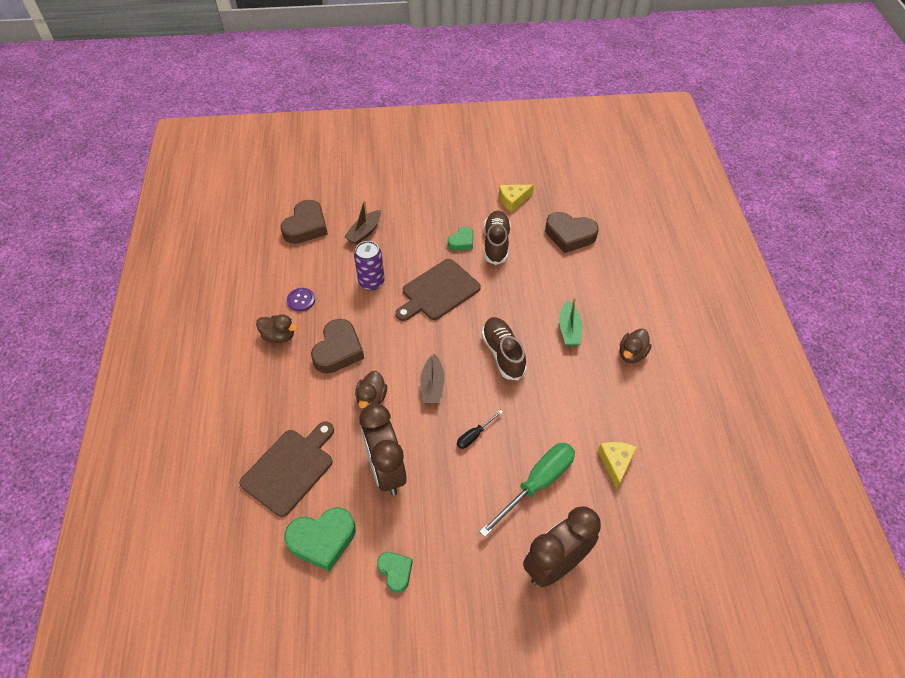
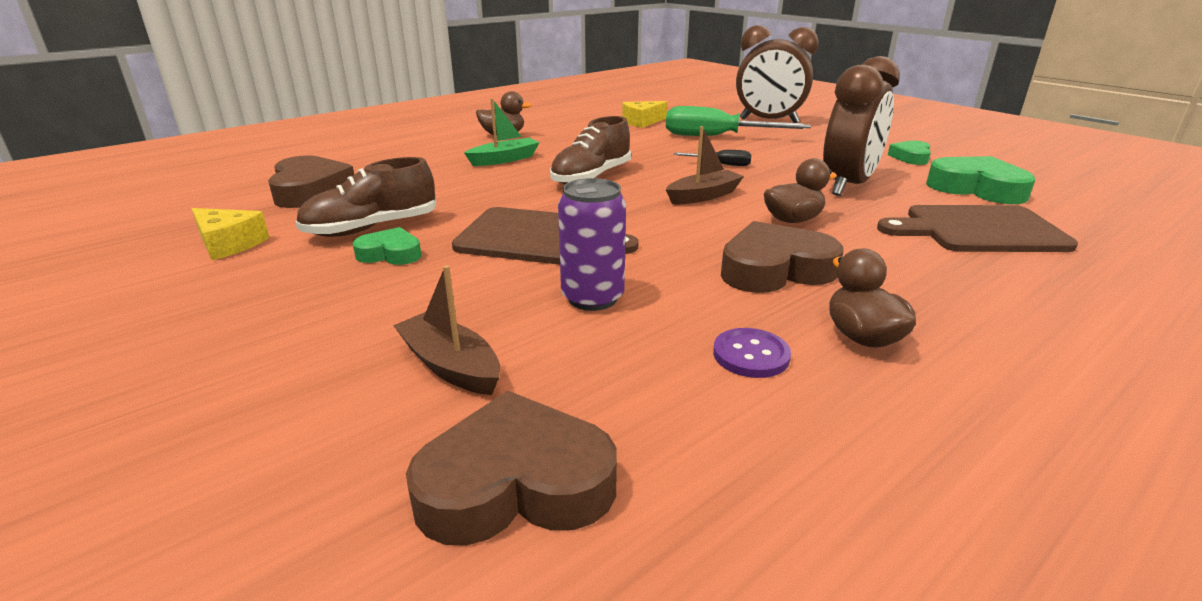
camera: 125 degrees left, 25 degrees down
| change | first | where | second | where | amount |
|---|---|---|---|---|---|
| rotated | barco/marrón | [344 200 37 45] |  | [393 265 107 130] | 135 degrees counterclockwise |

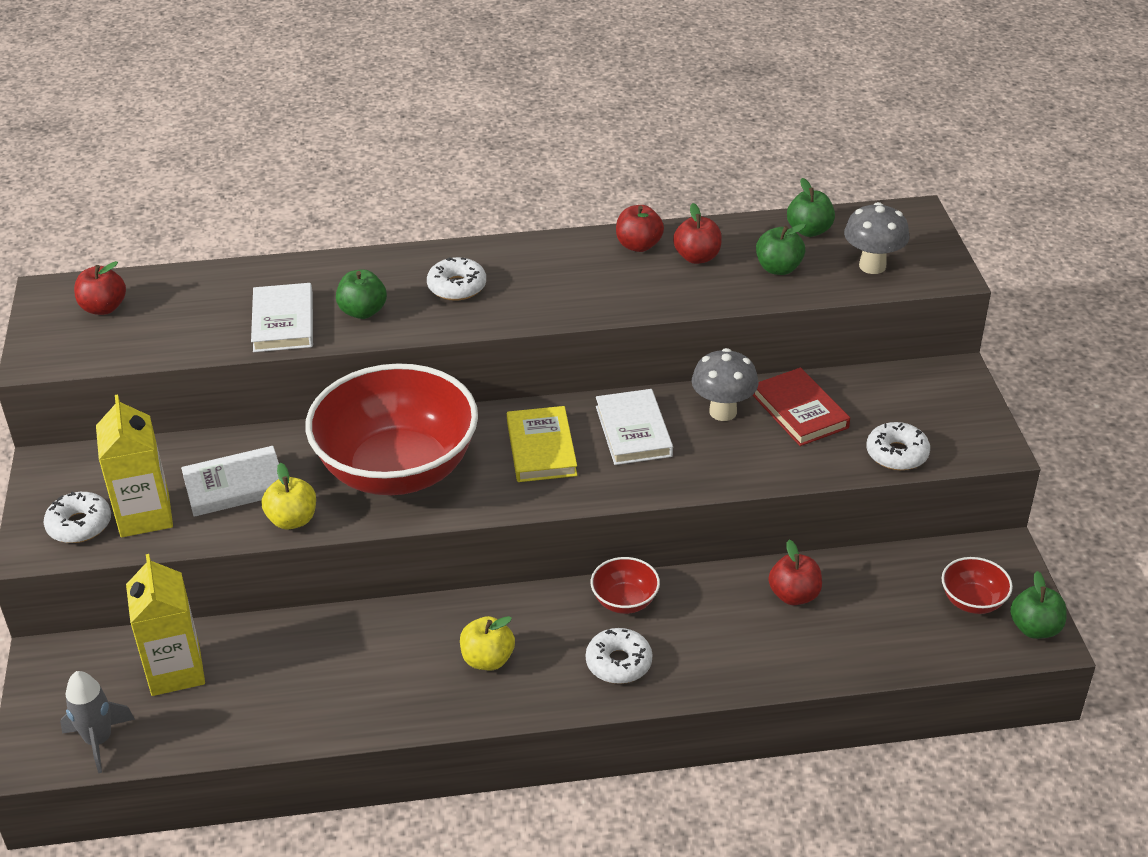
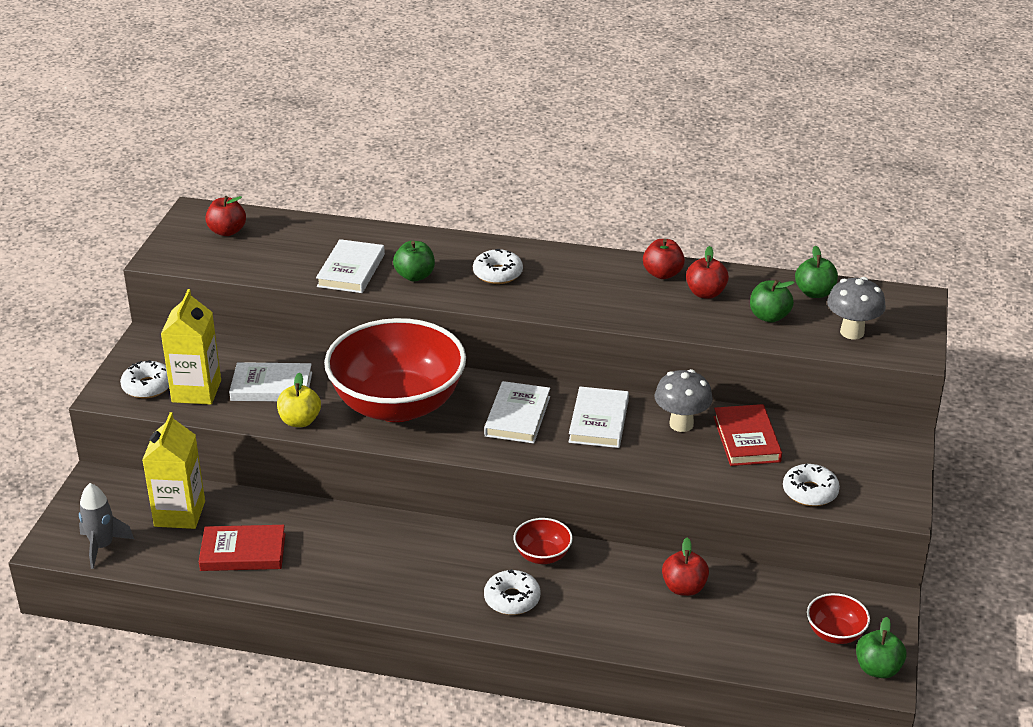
camera: 20 degrees right, 5 degrees down
| change | first | where | second | where | amount |
|---|---|---|---|---|---|
| gone | manzana/amarillo | [460 616 55 54] |  |  |  |
| repainted | libro/amarillo | [507 406 70 76] | libro/blanco | [484 381 66 62] |  |
| new |  |  | libro/rojo | [199 525 86 46] |  |

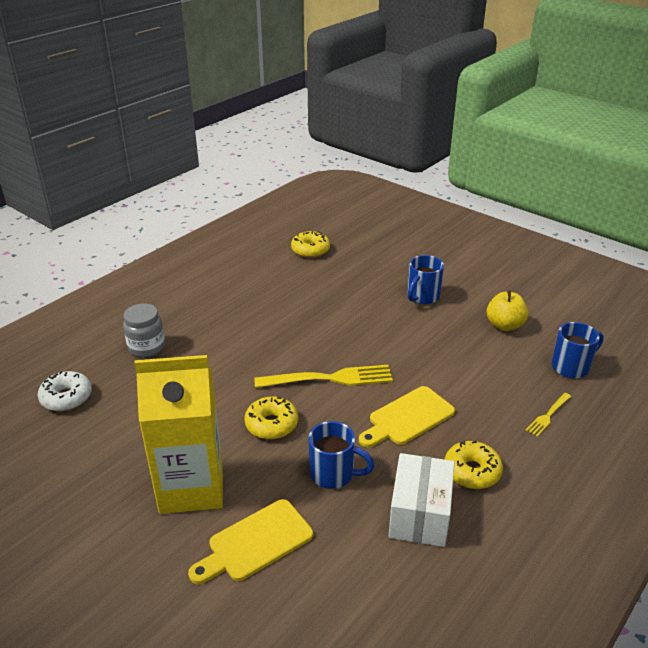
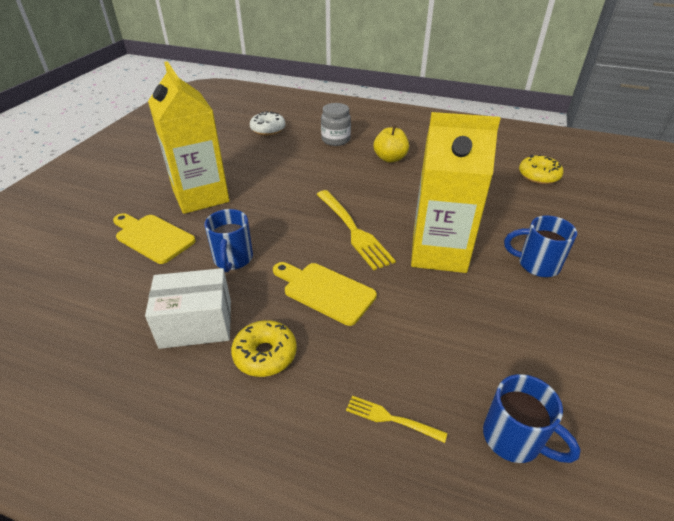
camera: 70 degrees right, 5 degrees up
| change | first | where | second | where | amount |
|---|---|---|---|---|---|
| gone | rosquilla/amarillo | [244 397 54 42] |  |  |  |
| shifted | manzana/amarillo | [487 290 42 41] |  | [374 125 35 38] |  |
| new |  |  | cartón de leche/amarillo | [411 112 89 161] |  |

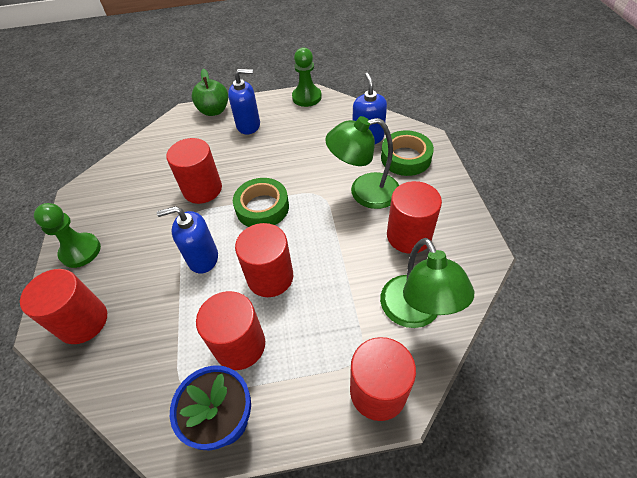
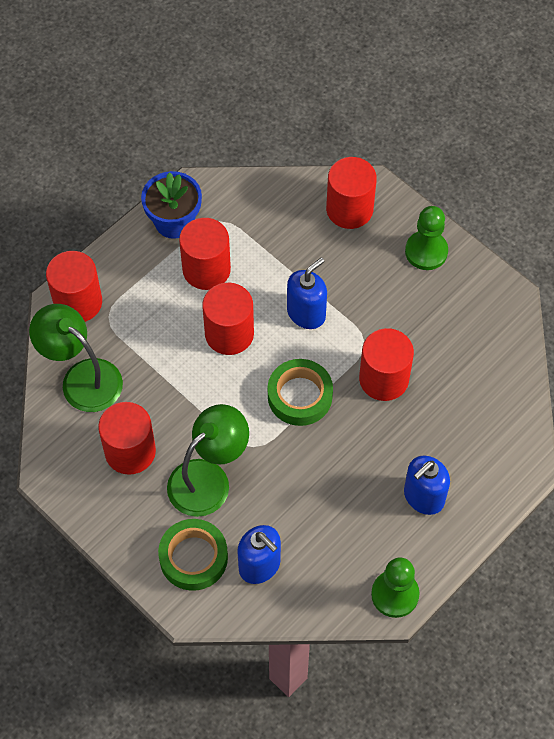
camera: 140 degrees right, 10 degrees up
| change | first | where | second | where | amount |
|---|---|---|---|---|---|
| gone | manzana/verde | [192 68 36 48] |  |  |  |

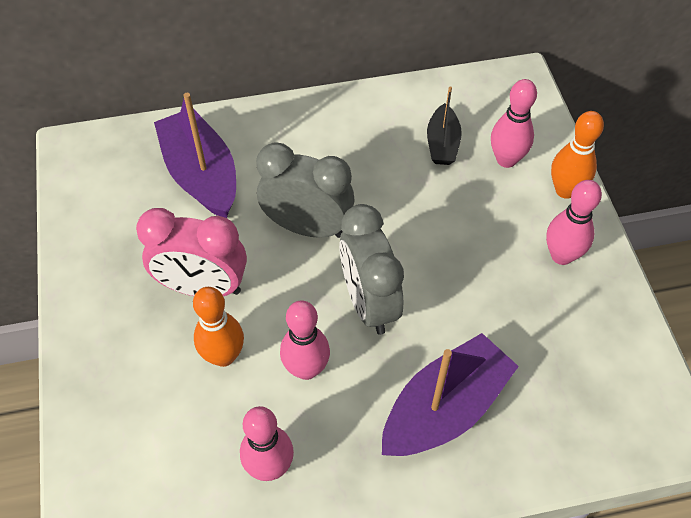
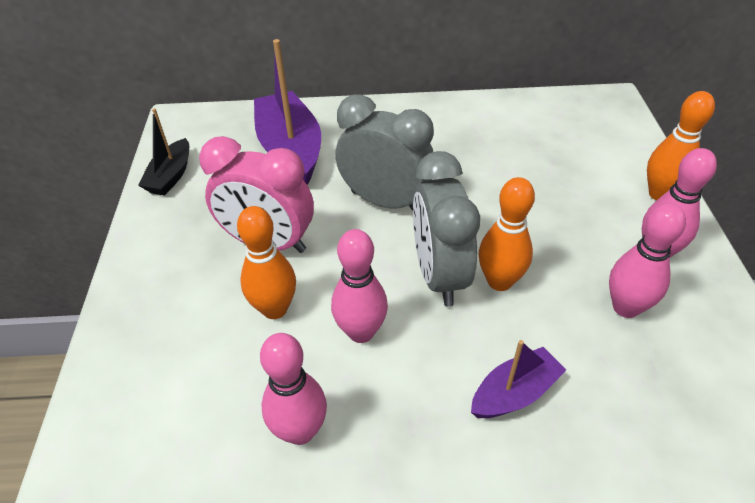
camera: 10 degrees right, 10 degrees down
| change | first | where | second | where | amount |
|---|---|---|---|---|---|
| scaled | barco/morado | [382 333 137 123] |  | [471 340 95 78] | x0.56 |
| shifted | barco/negro | [427 86 35 79] |  | [138 108 51 88] |  |
| shifted | bolo/rosa | [491 79 46 89] |  | [609 203 77 115] |  |
| new |  |  | bolo/naranja | [479 177 56 114] |  |

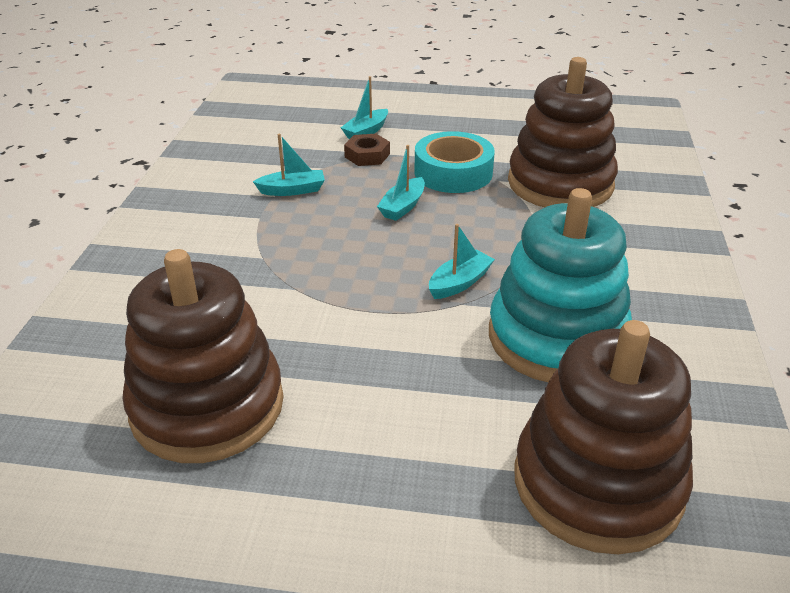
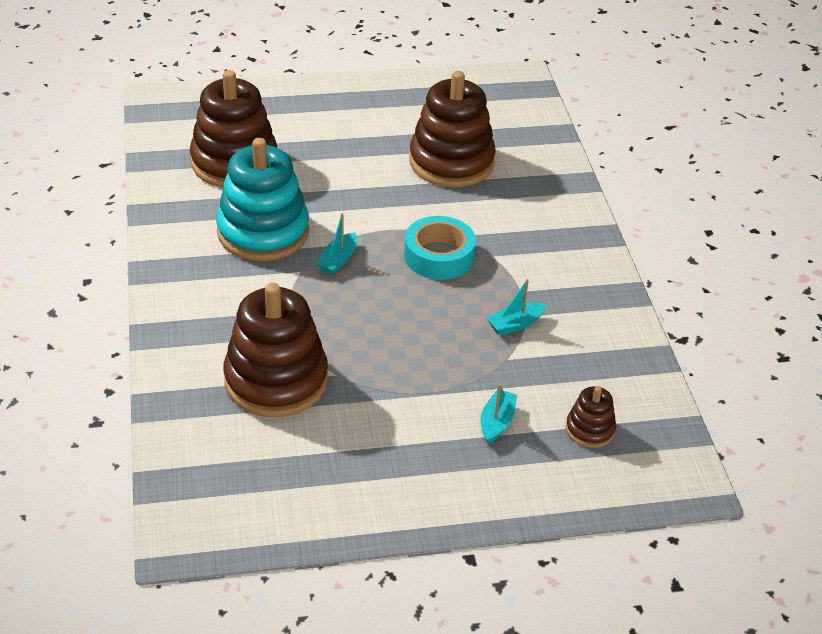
camera: 160 degrees right, 5 degrees up
| change | first | where | second | where | amount |
|---|---|---|---|---|---|
| gone | tuerca/marrón | [344 134 46 32] |  |  |  |
| gone | barco/turquesa | [377 145 48 76] |  |  |  |
| shifted | cinta adhesiva/turquesa | [414 131 81 62] |  | [404 216 72 64] |  |
| new |  |  | juguete apilable/marrón | [566 386 50 62] |  |

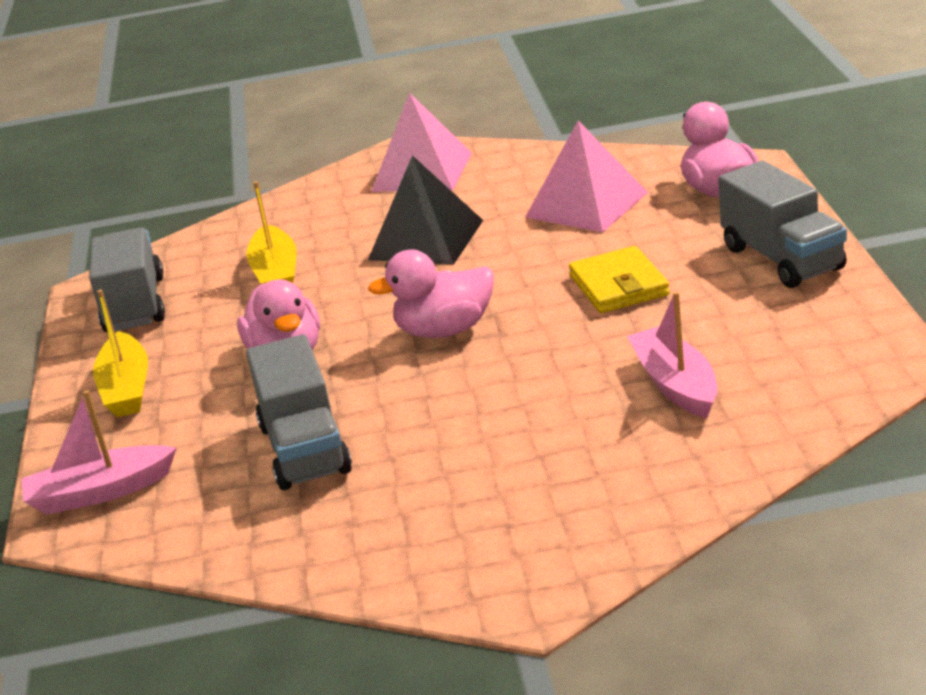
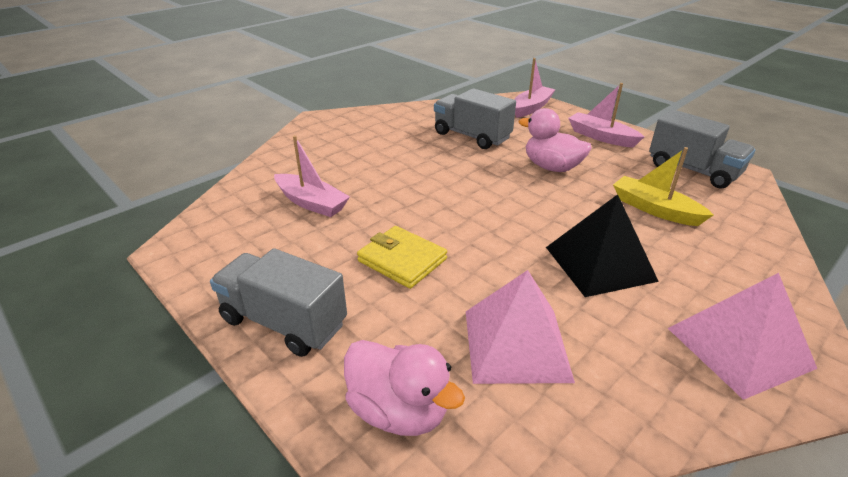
camera: 140 degrees right, 5 degrees up
| change | first | where | second | where | amount |
|---|---|---|---|---|---|
| repainted | barco/amarillo | [93 290 55 127] | barco/rosa | [568 83 76 65] |  |
| gone | pato/rosa | [368 249 126 89] |  |  |  |

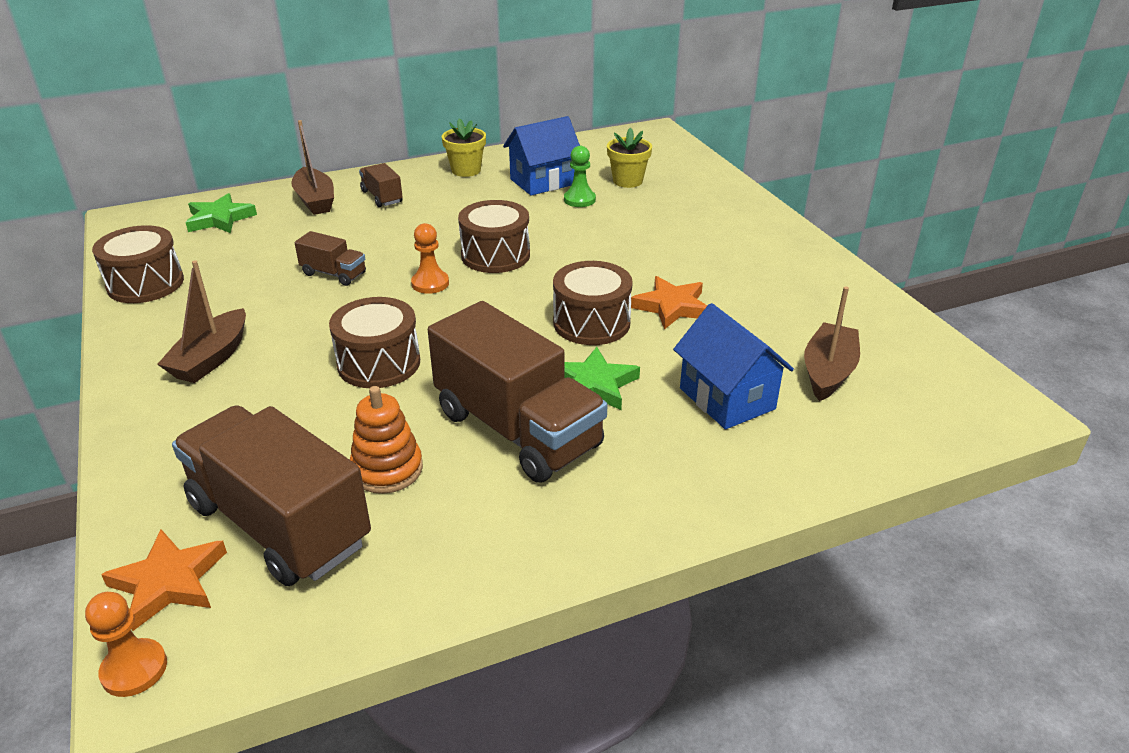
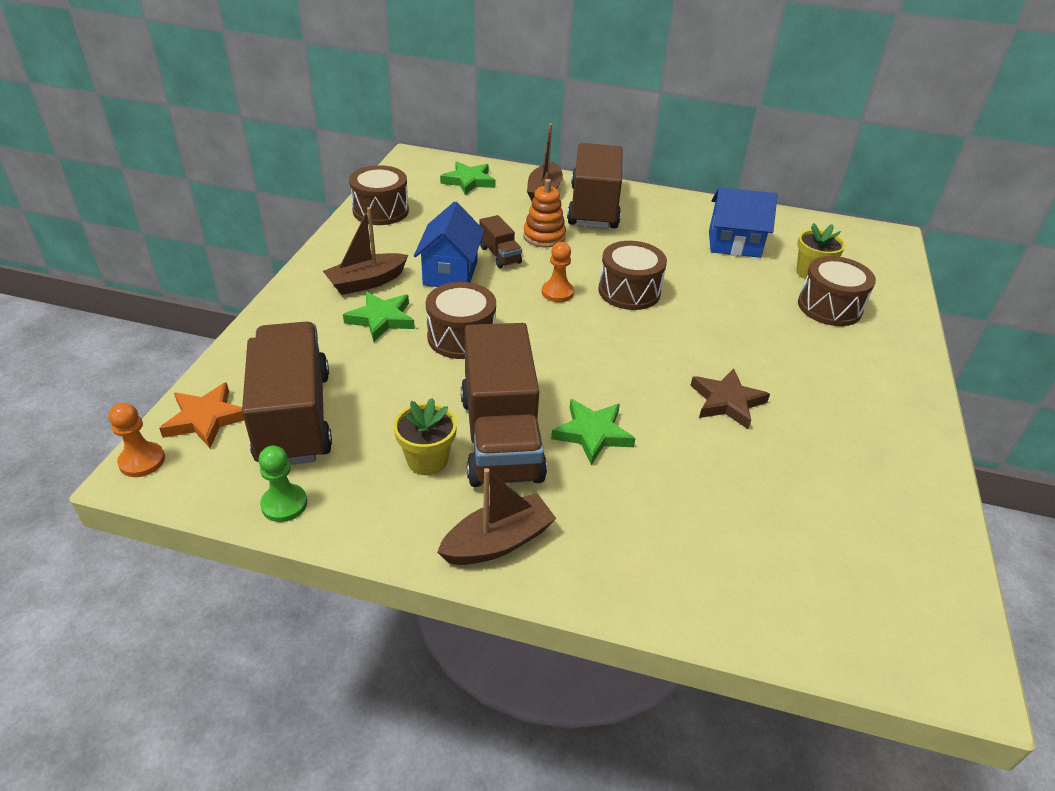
camera: 35 degrees right, 5 degrees up
| change | first | where | second | where | amount |
|---|---|---|---|---|---|
| shifted | juguete apilable/naranja | [350 386 73 108] |  | [523 179 43 68] |  |
| scaled | camión/marrón | [359 163 43 44] |  | [567 143 56 86] | x2.19 |
| shifted | maceta/amarillo | [442 118 44 59] |  | [394 398 63 77] |  |
| shifted | tambor/marrón | [553 261 80 84] |  | [798 256 78 70] |  |
| shifted | peón/verde | [564 146 32 61] |  | [259 446 48 76] |  |
| repainted | estrella/naranja | [631 276 76 54] | estrella/marrón | [690 369 80 60] |  |
| shifted | casa/azul | [673 303 121 126] |  | [414 202 70 85] |  |
| shifted | barco/marrón | [804 286 56 115] |  | [437 468 120 97] |  |
| new |  |  | estrella/verde | [343 292 72 50] |  |

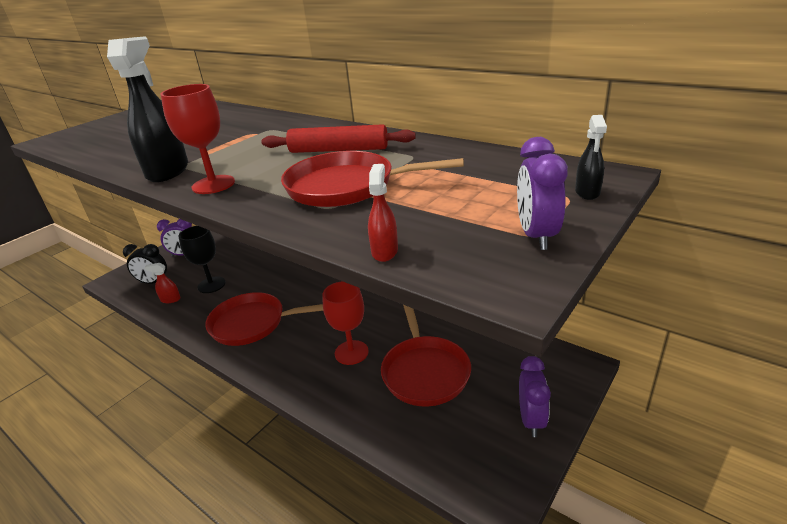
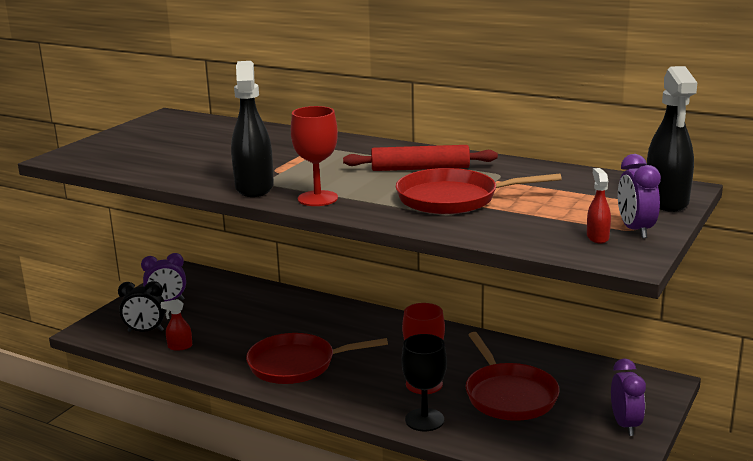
camera: 10 degrees left, 10 degrees down
| change | first | where | second | where | amount |
|---|---|---|---|---|---|
| shifted | copa/negro | [178 226 48 67] |  | [402 334 45 97] |  |
| shifted | pulverizador/rojo | [368 164 30 98] |  | [587 168 24 76] |  |
| scaled | pulverizador/negro | [575 115 32 85] |  | [647 66 50 146] | x2.10 |

